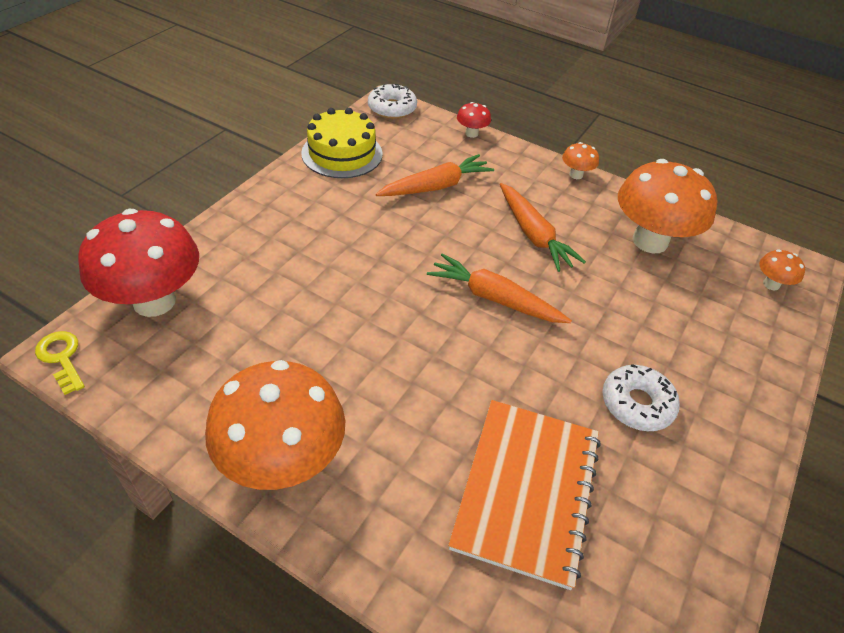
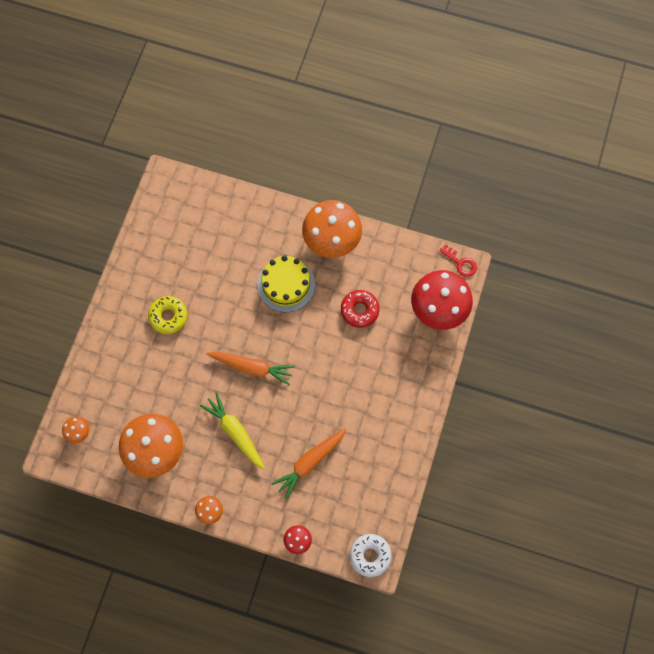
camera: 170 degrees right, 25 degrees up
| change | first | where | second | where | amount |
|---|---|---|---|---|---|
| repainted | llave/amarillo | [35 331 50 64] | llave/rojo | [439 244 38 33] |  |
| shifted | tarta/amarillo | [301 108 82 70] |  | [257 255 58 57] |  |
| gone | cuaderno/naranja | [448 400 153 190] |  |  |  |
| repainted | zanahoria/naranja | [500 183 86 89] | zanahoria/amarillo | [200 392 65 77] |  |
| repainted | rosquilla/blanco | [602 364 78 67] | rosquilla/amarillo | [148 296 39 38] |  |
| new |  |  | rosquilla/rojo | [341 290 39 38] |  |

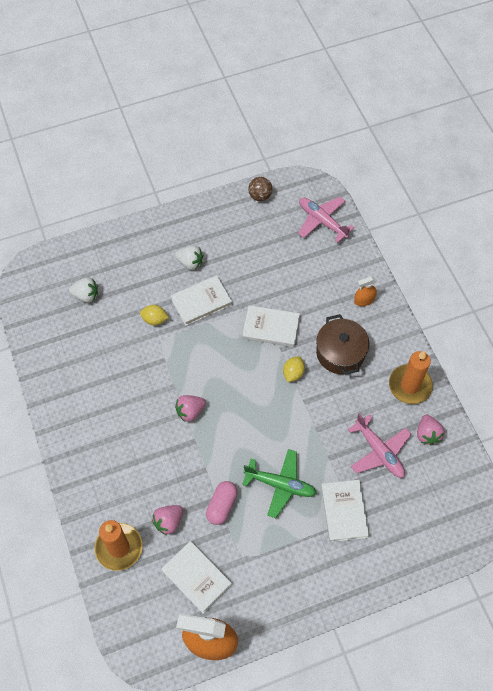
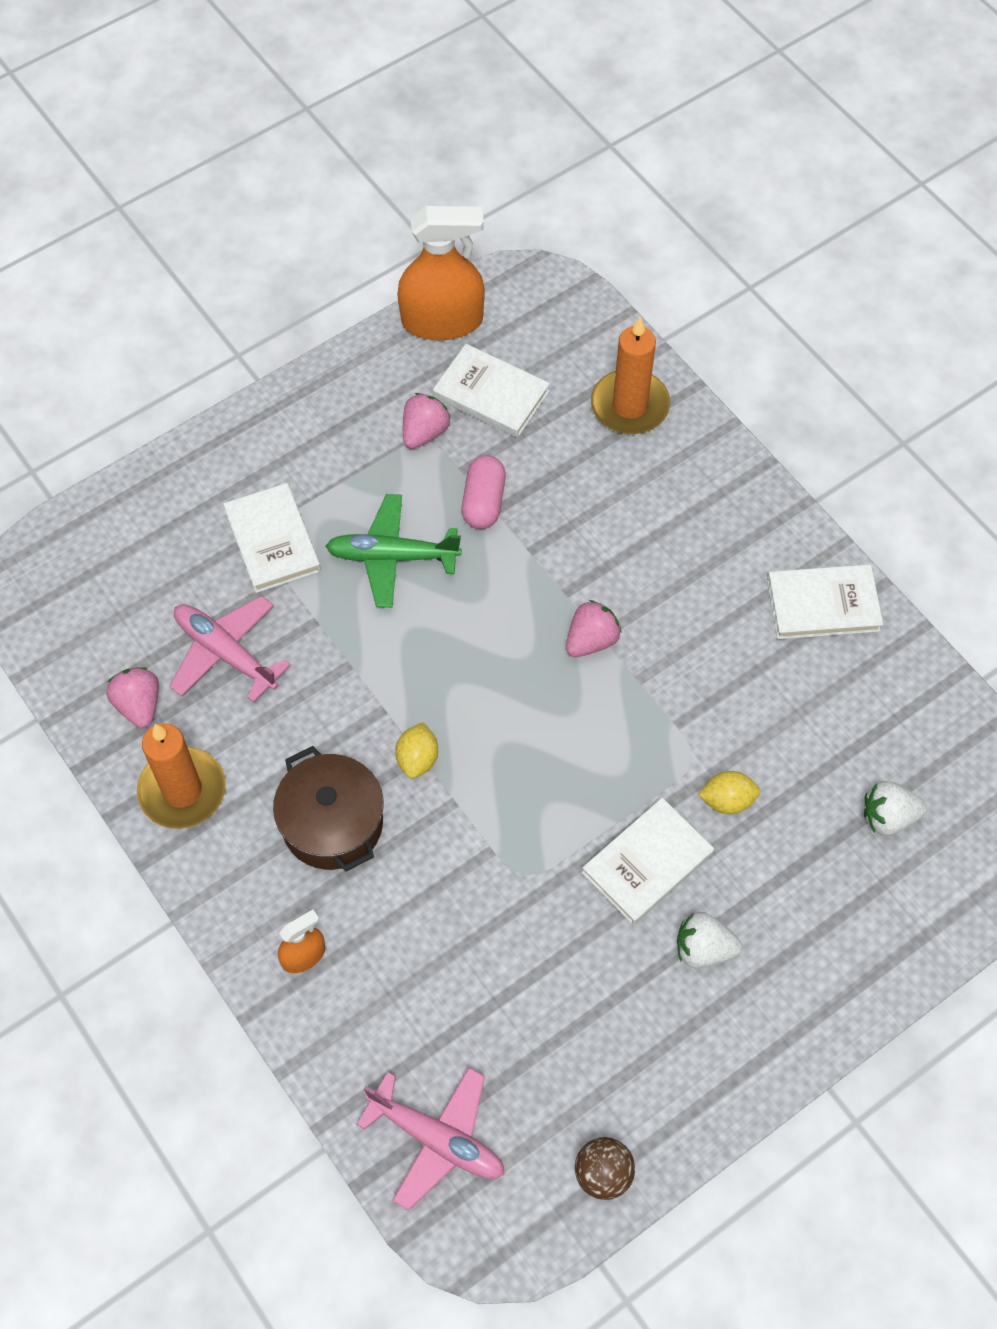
camera: 165 degrees right, 0 degrees up
| change | first | where | second | where | amount |
|---|---|---|---|---|---|
| shifted | fresa/rosa | [152 505 31 31] |  | [403 393 48 56] |  |
| shifted | libro/blanco | [242 305 58 42] |  | [767 564 116 75] |  |

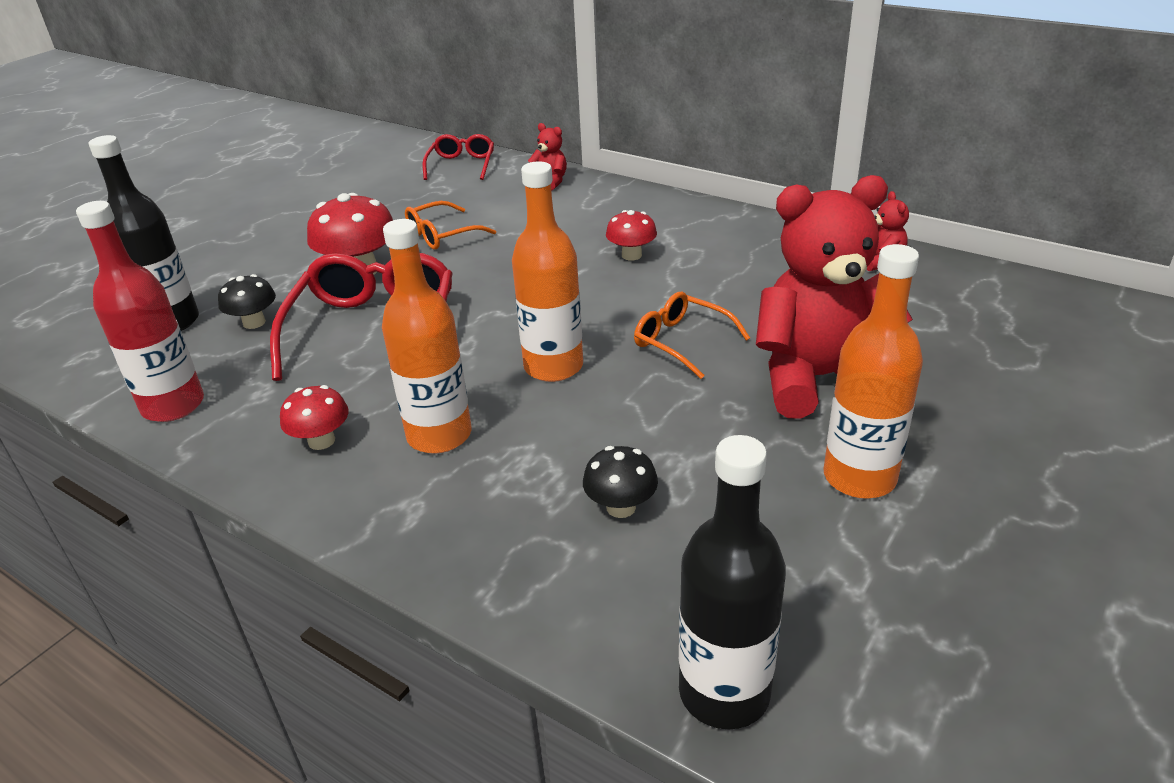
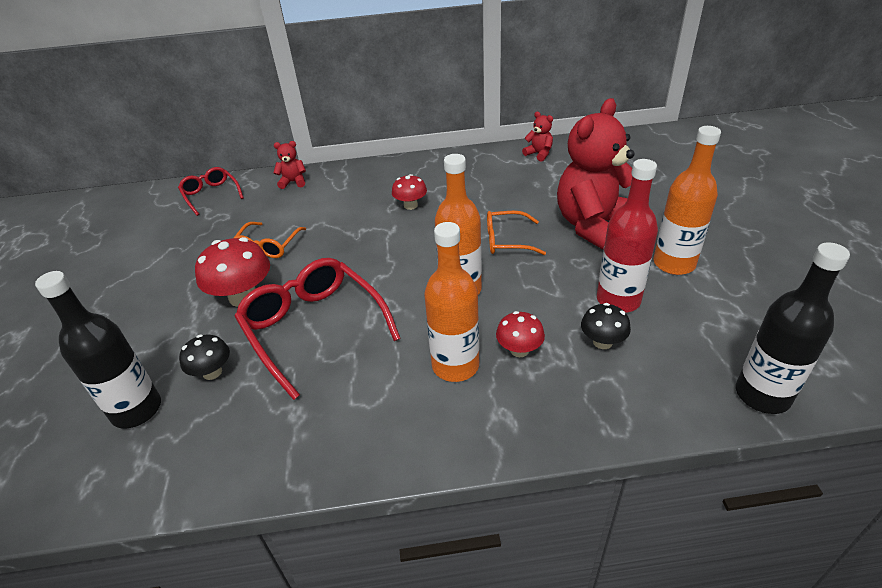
camera: 40 degrees left, 5 degrees up
| change | first | where | second | where | amount |
|---|---|---|---|---|---|
| shifted | botella/rojo | [76 201 128 221] |  | [597 159 61 154] |  |
| shifted | seta/rojo | [280 385 69 65] |  | [496 311 49 46] |  |

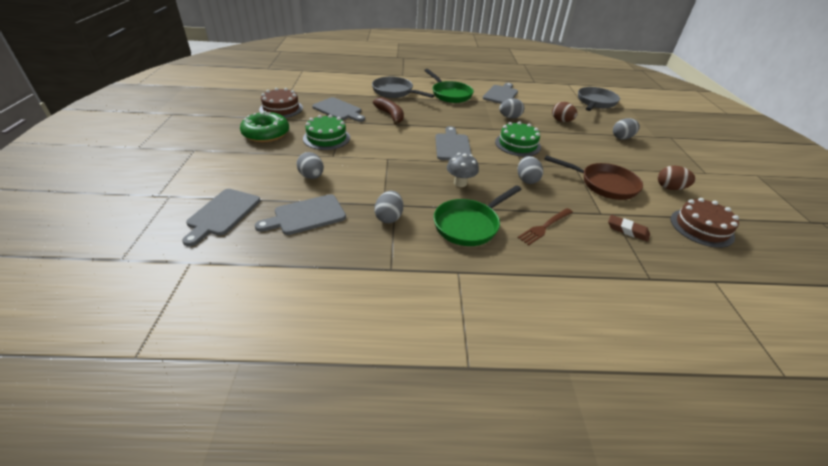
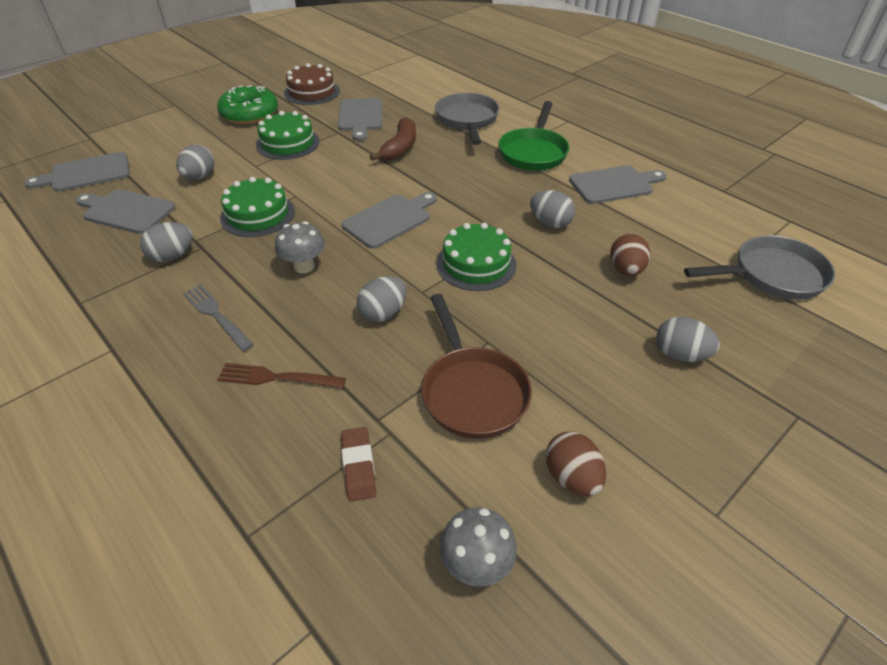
camera: 50 degrees right, 5 degrees up
| change | first | where | second | where | amount |
|---|---|---|---|---|---|
| swapped | sartén/verde | [434 185 88 61] | tenedor/gris | [183 284 71 67] |  |
| swapped | tarta/marrón | [670 198 69 50] | seta/gris | [440 507 77 80] |  |
| new |  |  | tarta/verde | [220 177 75 60] |  |

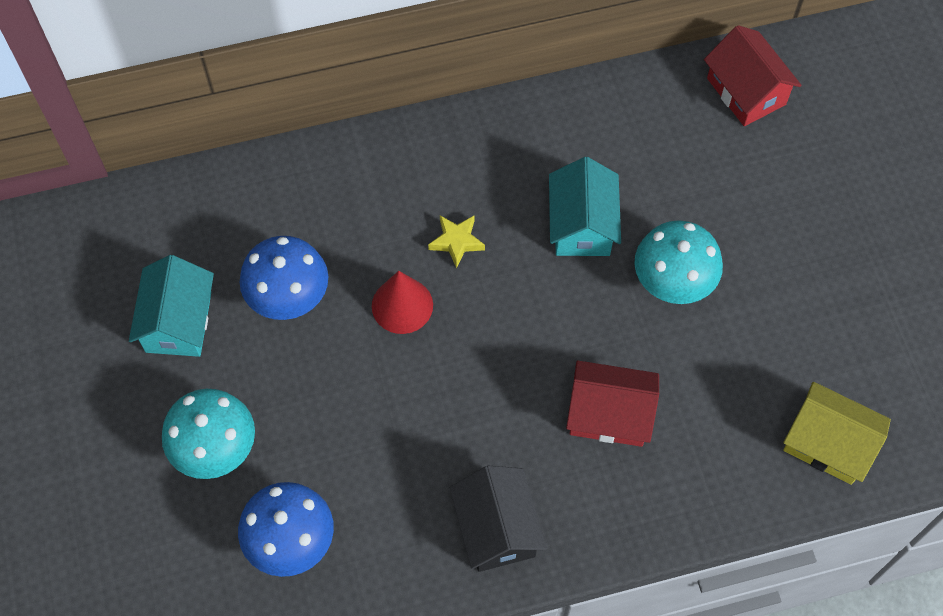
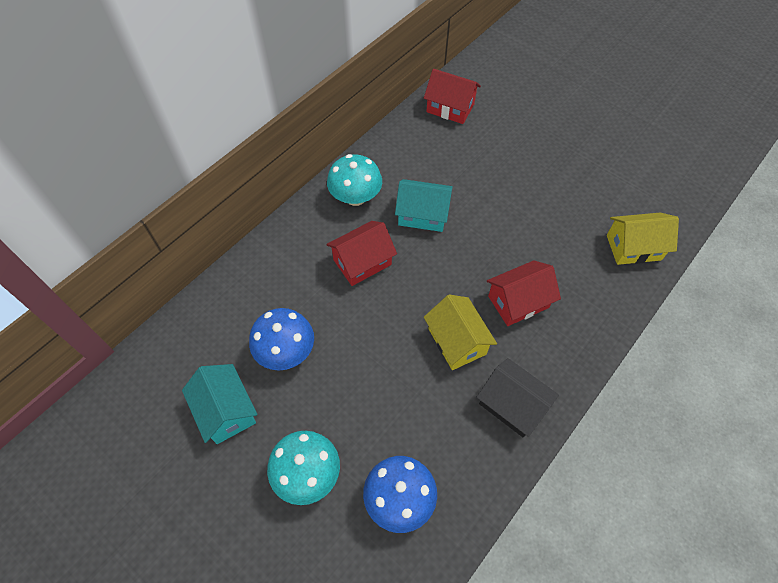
camera: 35 degrees left, 5 degrees down
| change | first | where | second | where | amount |
|---|---|---|---|---|---|
| gone | cono/rojo | [372 271 61 63] |  |  |  |
| swapped | estrella/amarillo | [428 215 57 53] | casa/rojo | [326 221 71 65] |  |
| rotated | casa/turquesa | [549 157 72 99] |  | [395 179 58 53] | 45 degrees counterclockwise |
| shifted | seta/turquesa | [634 220 89 84] |  | [327 154 55 52] |  |
| new |  |  | casa/amarillo | [424 294 73 76] |  |

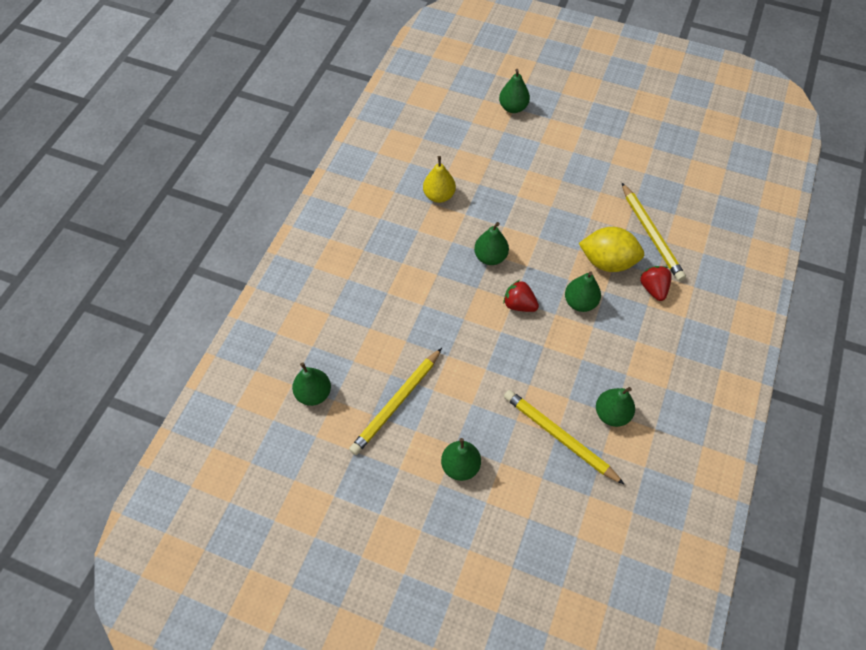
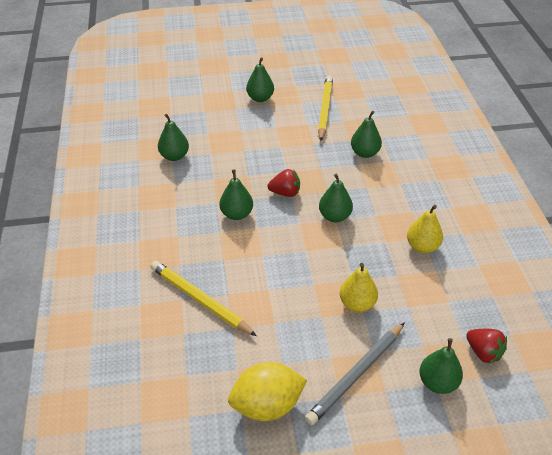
camera: 150 degrees right, 15 degrees down
| change | first | where | second | where | amount |
|---|---|---|---|---|---|
| shifted | pera/verde | [292 362 39 44] |  | [351 111 31 47] |  |
| gone | lápiz/amarillo | [504 390 121 95] |  |  |  |
| shifted | limón/amarillo | [579 227 65 45] |  | [228 362 79 59] |  |
| shifted | fresa/rojo | [640 266 32 35] |  | [466 329 41 35] |  |
| new |  |  | lápiz/gris | [305 322 100 103] |  |
| new |  |  | pera/amarillo | [340 263 38 49] |  |

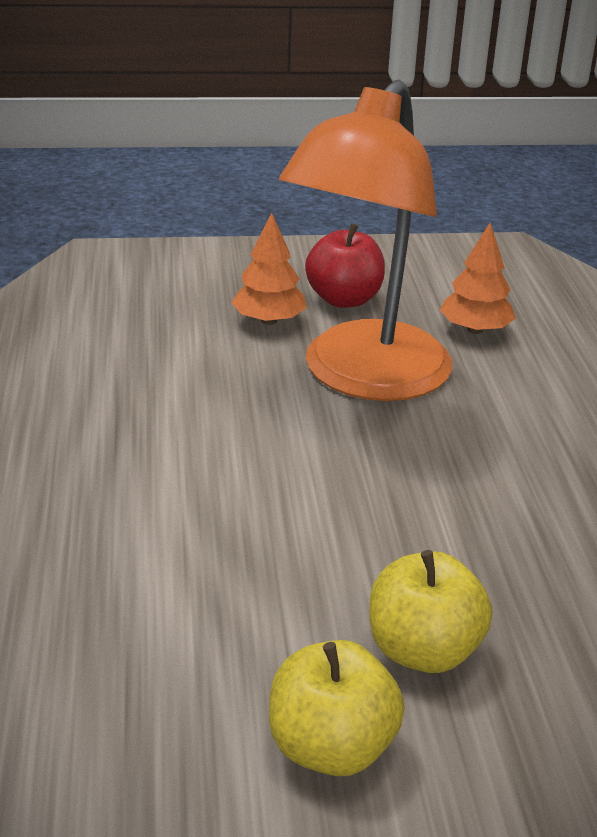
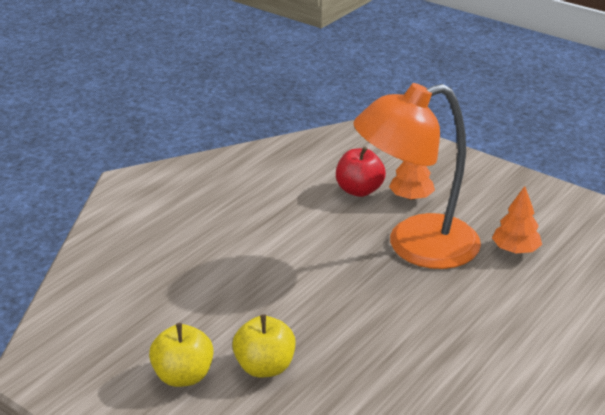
camera: 45 degrees right, 0 degrees up
| change | first | where | second | where | amount |
|---|---|---|---|---|---|
| shifted | manzana/rojo | [305 223 80 85] |  | [336 147 50 50] |  |

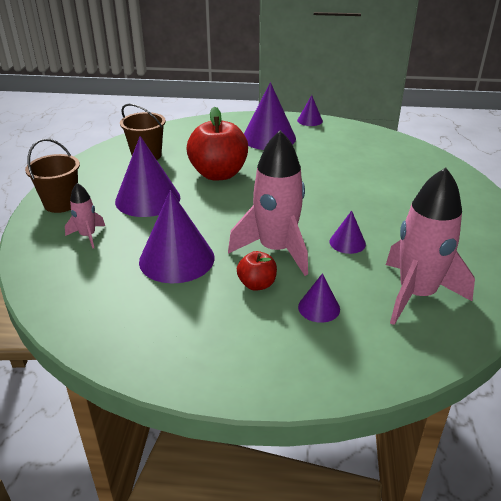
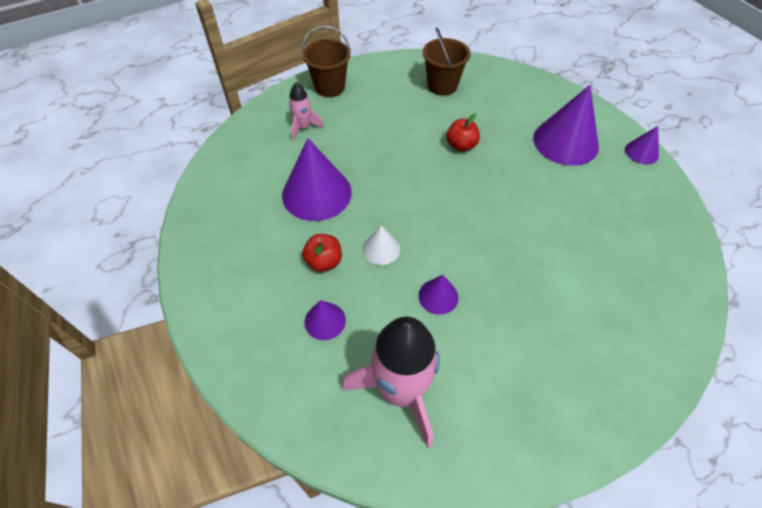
camera: 55 degrees right, 20 degrees up
| change | first | where | second | where | amount |
|---|---|---|---|---|---|
| gone | cono/morado | [115 136 65 81] |  |  |  |
| scaled | manzana/rojo | [187 106 61 74] |  | [447 114 33 38] | x0.50 |
| swapped | cohete/rosa | [228 130 80 146] | cono/blanco | [363 225 37 40] |  |

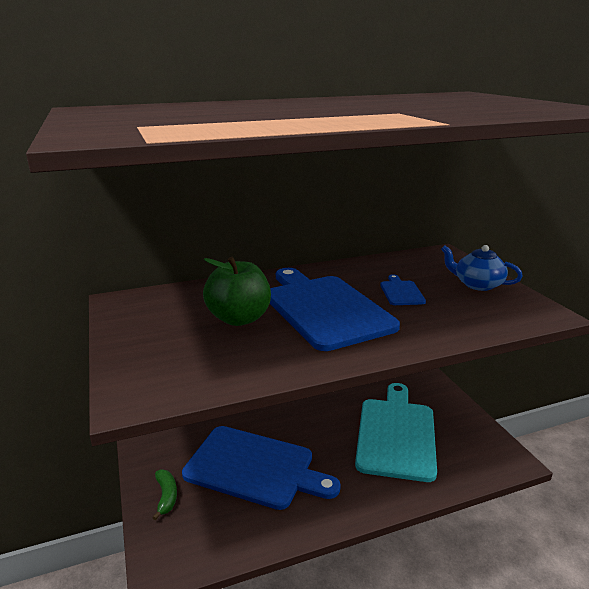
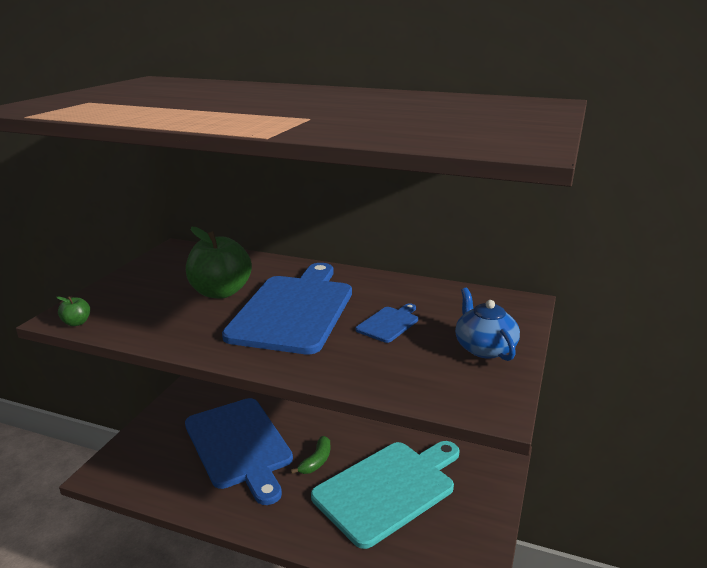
camera: 40 degrees right, 0 degrees up
| change | first | where | second | where | amount |
|---|---|---|---|---|---|
| shifted | plátano/verde | [152 470 25 51] |  | [290 436 40 38] |  |
| new |  |  | manzana/verde | [57 296 33 30] |  |

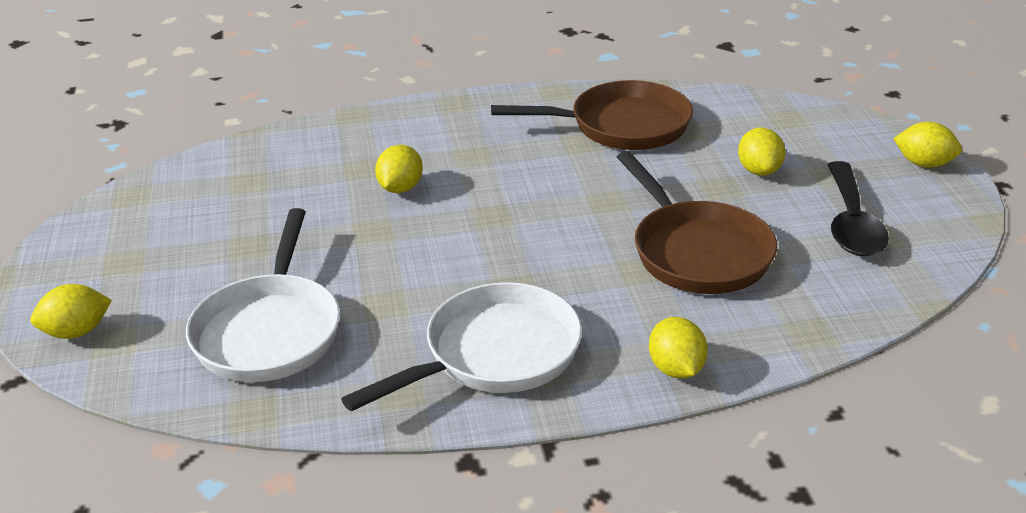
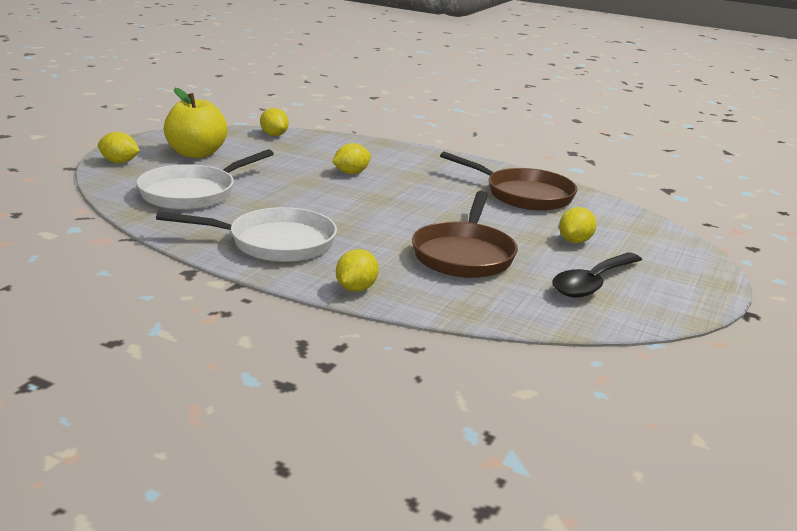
camera: 35 degrees right, 10 degrees down
| change | first | where | second | where | amount |
|---|---|---|---|---|---|
| shifted | limón/amarillo | [893 122 69 46] |  | [260 108 29 28] |  |
| new |  |  | manzana/amarillo | [164 88 63 70] |  |

